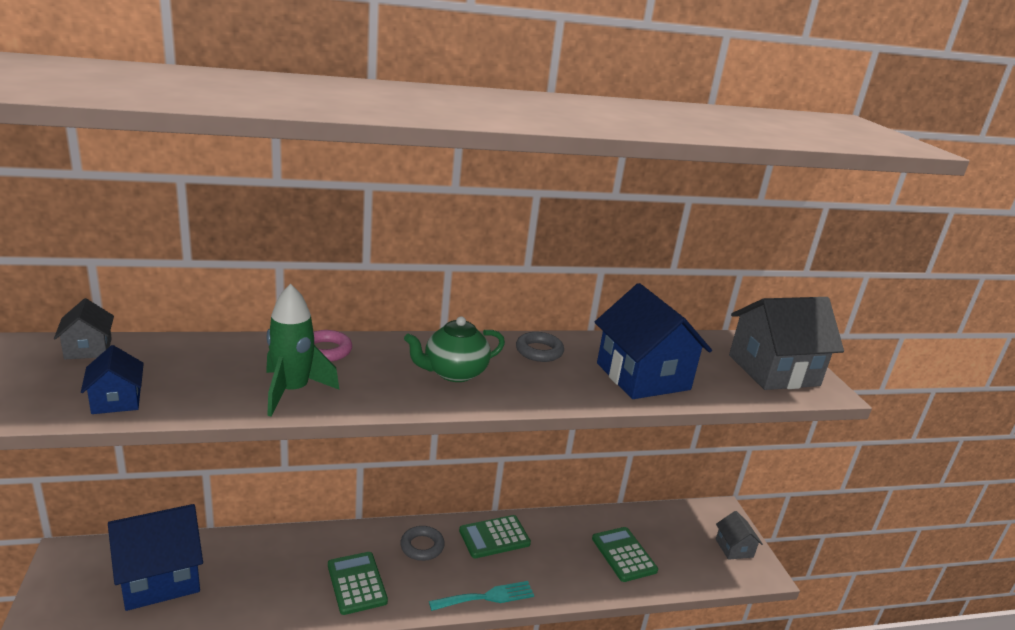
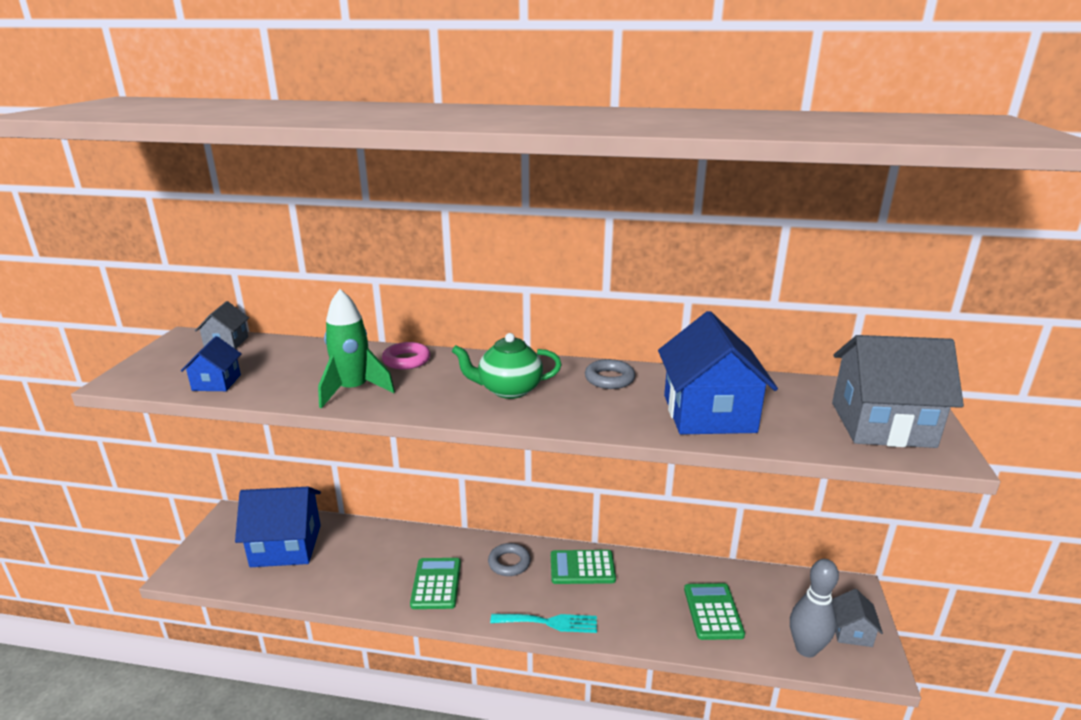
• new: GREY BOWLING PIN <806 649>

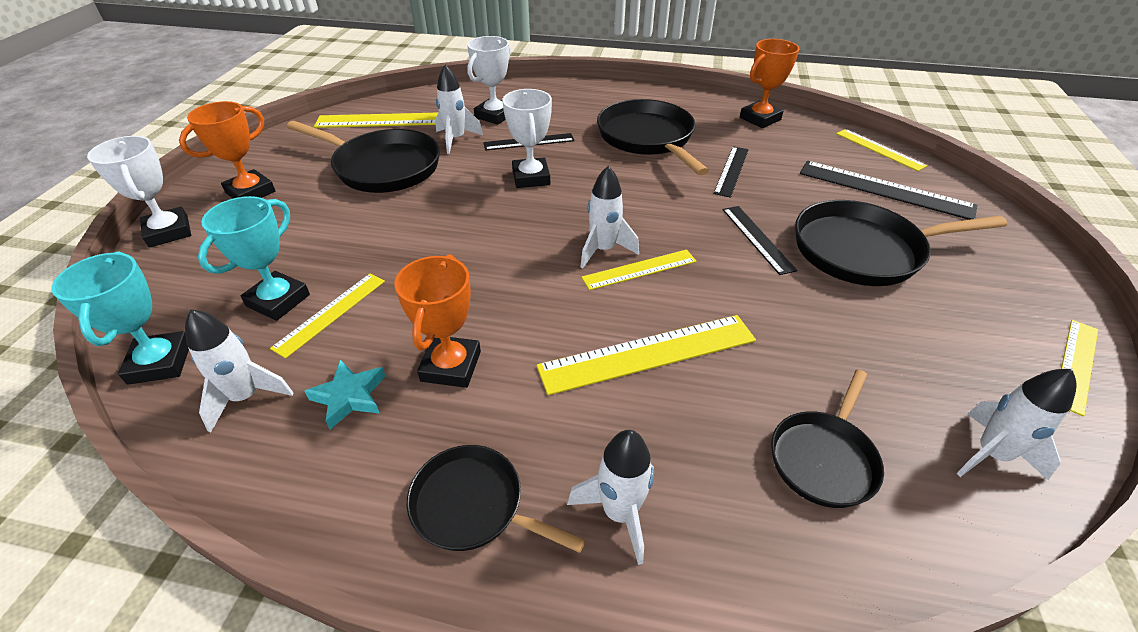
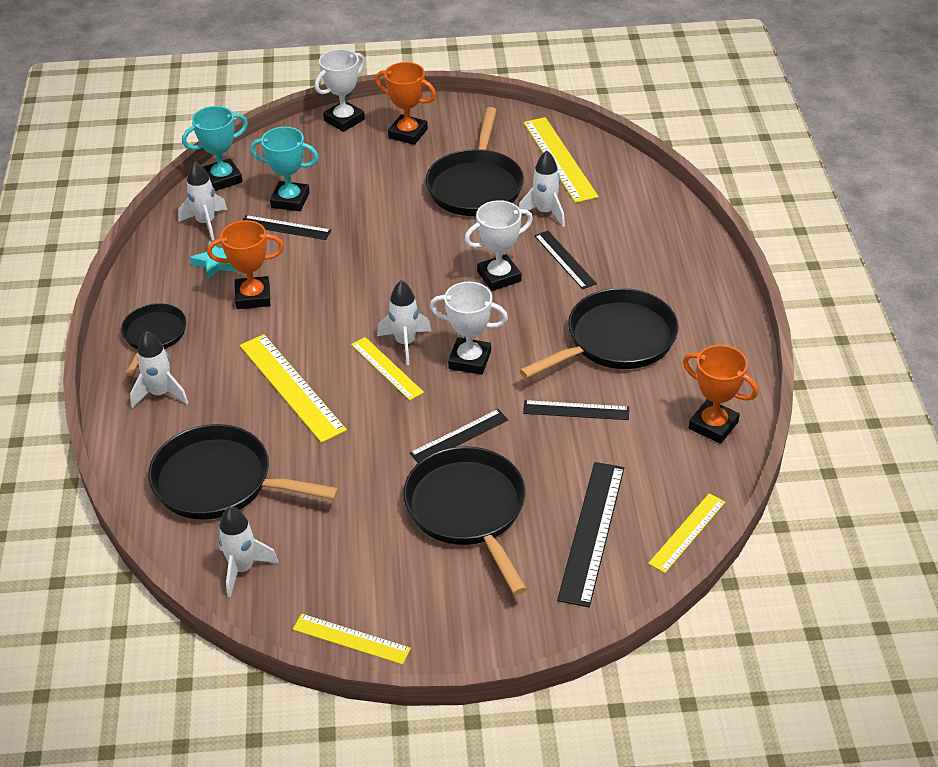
• repainted: YELLOW RULER <331 313> to JET-BLACK RULER <285 228>
• shifted: PURE WHITE PRIZE CUP <494 115> to <470 360>
• scaled: JET-BLACK SKILLET <824 458> = <219 482> x1.67

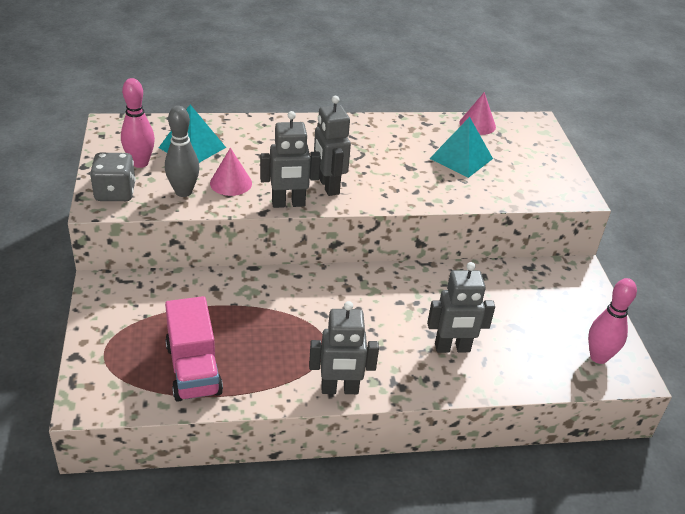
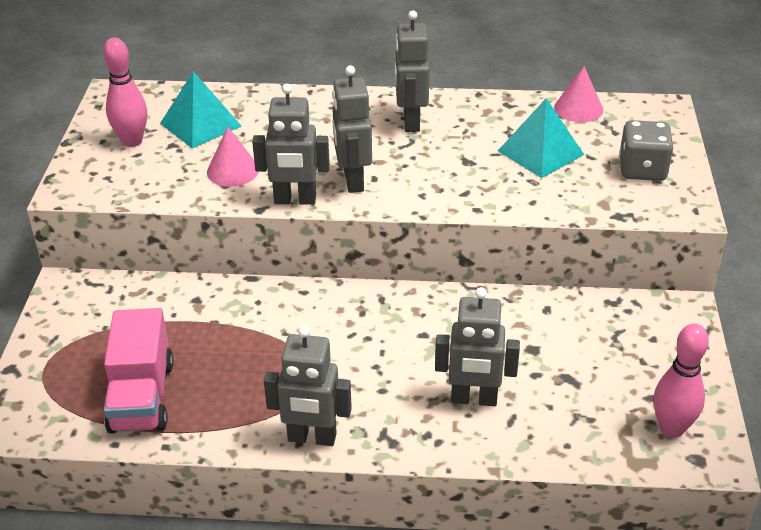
• shifted: GREY DICE <115 192> to <642 170>
• gone: GREY BOWLING PIN <183 192>
• new: GREY ROBOT <411 122>

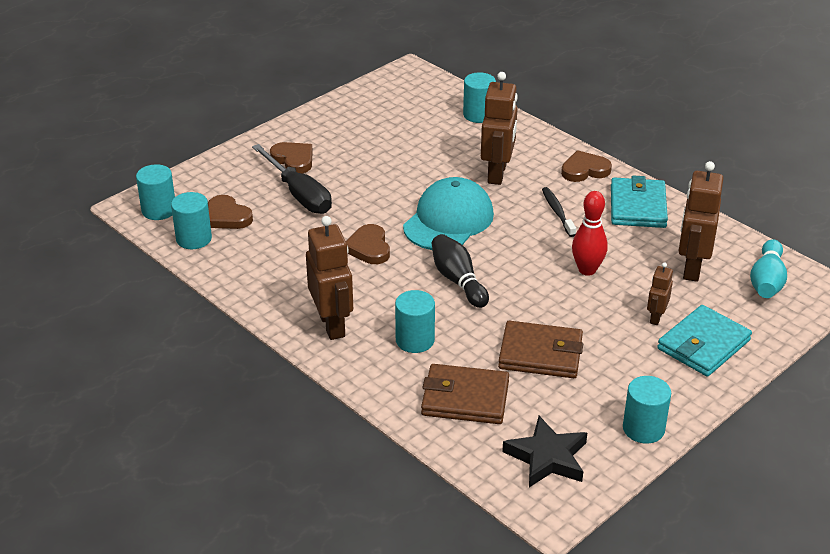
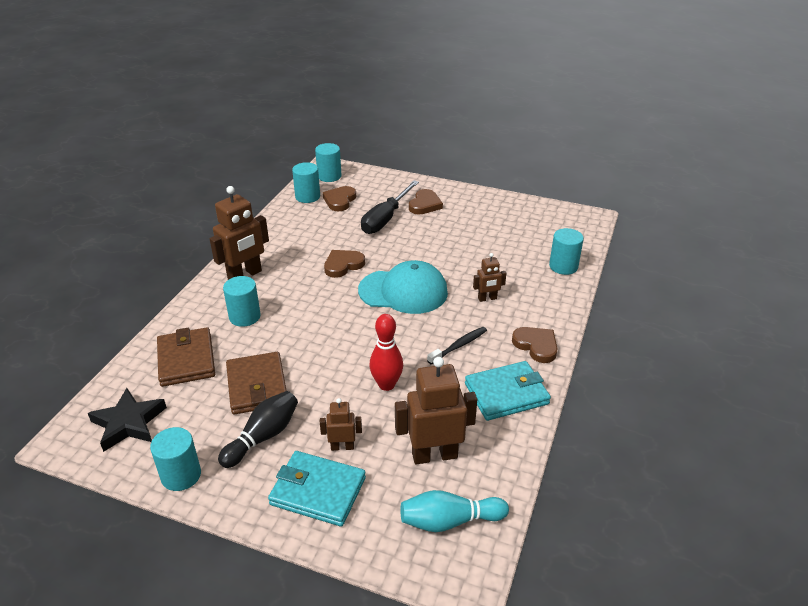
• shifted: JET-BLACK BOWLING PIN <458 280> to <263 437>
• scaled: DARK BROWN ROBOT <497 174> = <487 298> x0.52

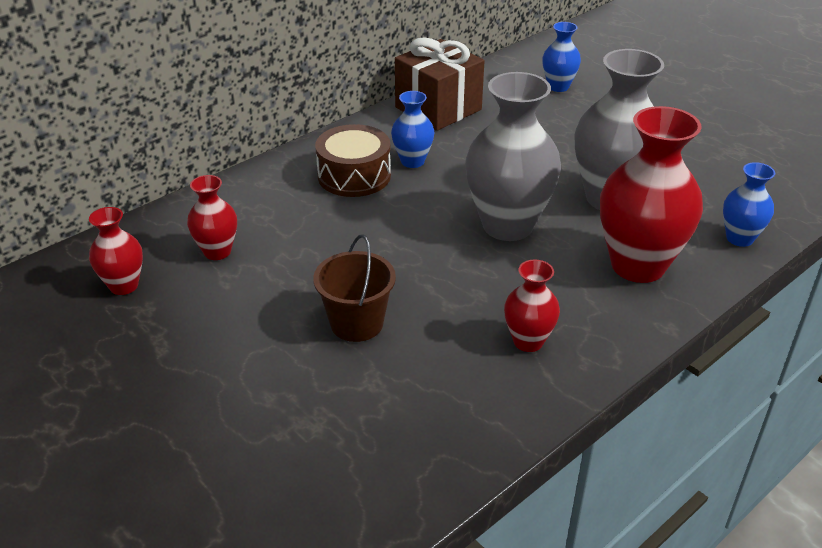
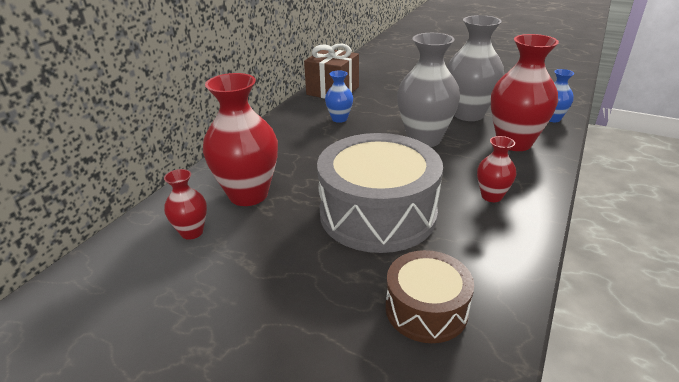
• scaled: RED TALL VASE <217 252> = <248 194> x1.95
• swapped: DARK BROWN PAIL <356 323> to GREY DRUM <378 213>
• shifted: DARK BROWN DRUM <354 176> to <426 309>
• gone: BLUE TALL VASE <558 87>

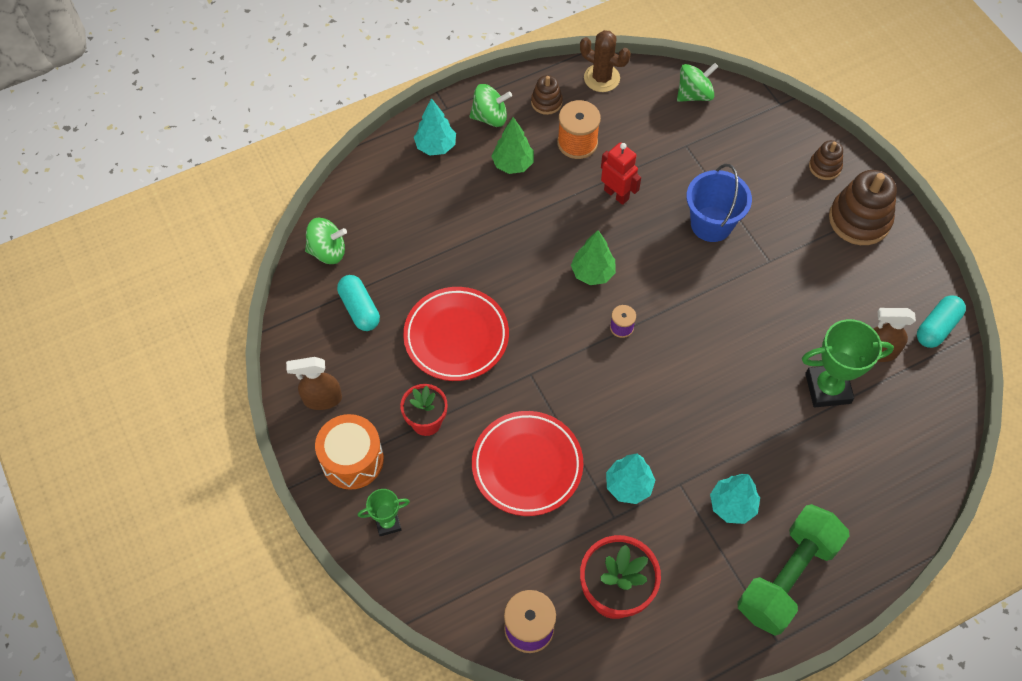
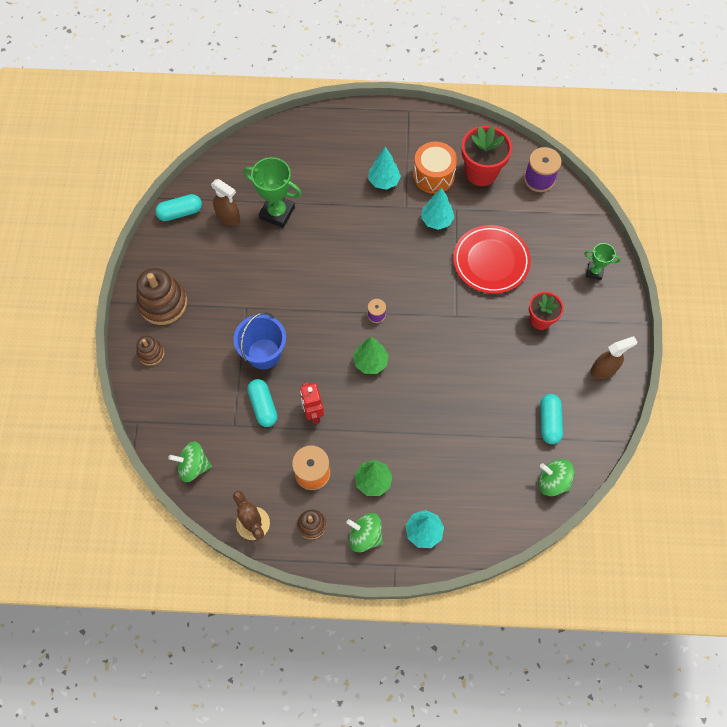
• rotated: DARK BROWN SPRAY CLEANER <322 399> = <604 370> 45 degrees counterclockwise
• shifted: ORANGE DRUM <352 459> to <433 176>
• gone: RED DINNER PLATE <456 337>
• gone: GREEN DUMBBELL <787 577>
• new: AQUA PILL <263 406>

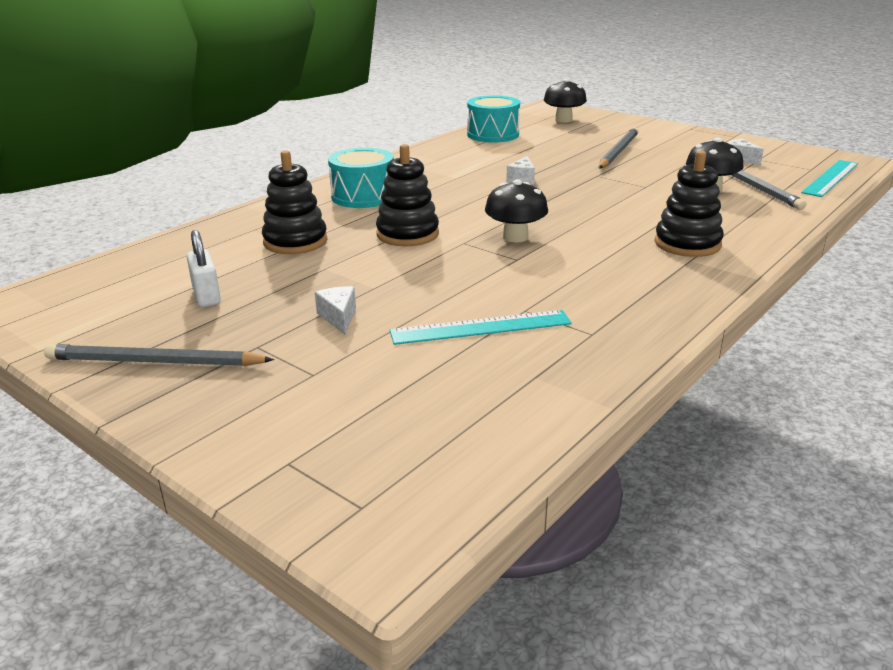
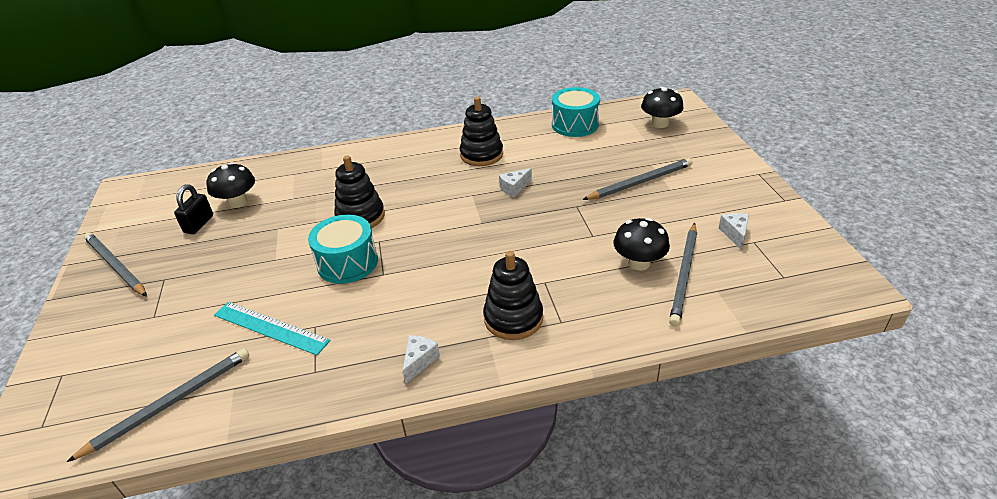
• repainted: PURE WHITE LOCK <206 296> to JET-BLACK LOCK <199 224>
• shifted: JET-BLACK STACKING RINGS <295 242> to <481 155>
• shifted: PURE WHITE CHEESE WEDGE <339 317> to <419 361>
• shifted: AQUA DRUM <363 196> to <347 263>
• shifted: JET-BLACK TOADSTOOL <515 237> to <238 202>
• gone: AQUA RULER <830 178>
• new: GREY WOODEN PENCIL <169 404>

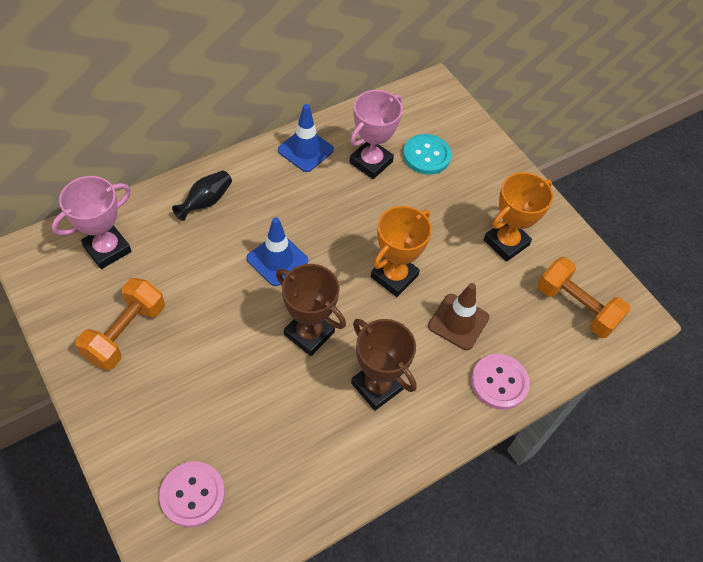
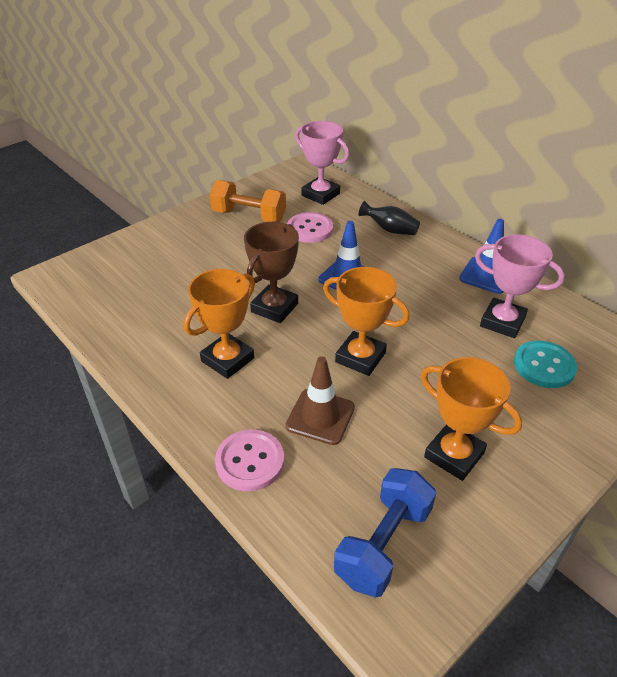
• shifted: ROSE-PINK SHIRT BUTTON <192 494> to <310 229>
• repainted: DARK BROWN PRIZE CUP <377 386> to ORANGE PRIZE CUP <227 360>
• repainted: ORANGE DUMBBELL <576 307> to BLUE DUMBBELL <383 544>

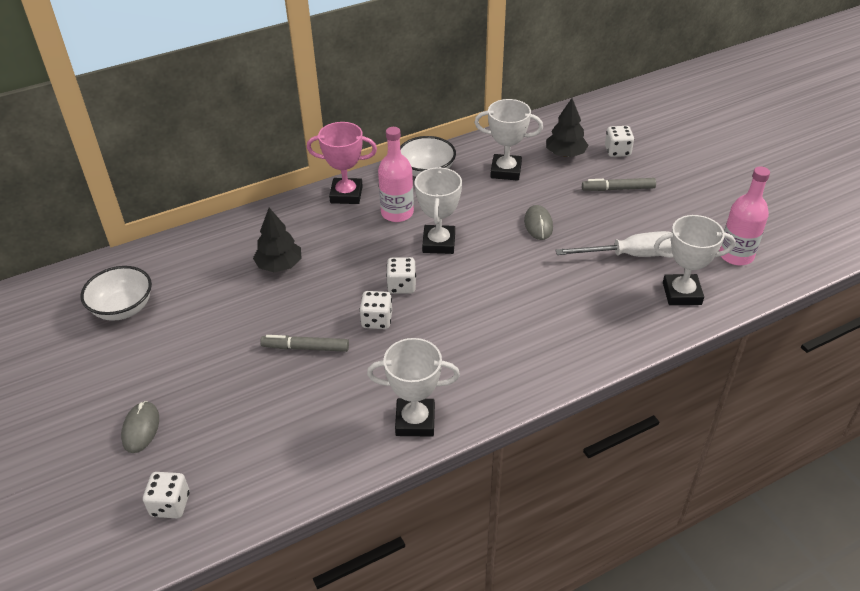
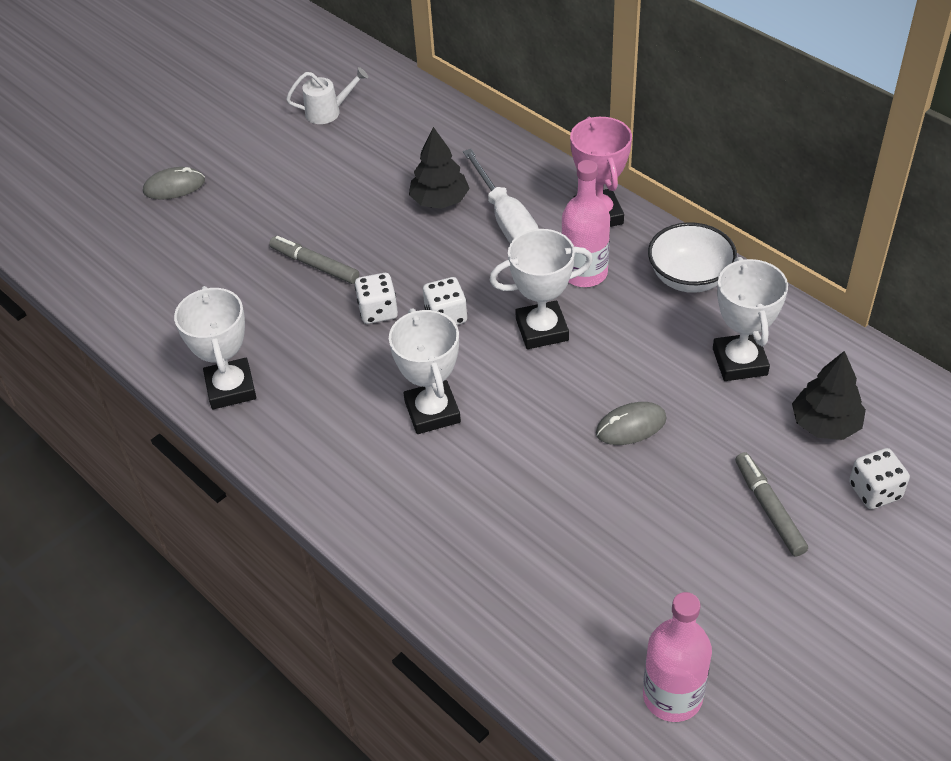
• swapped: PURE WHITE DEEP DISH <123 308> to PURE WHITE WATERING POT <328 112>
• gone: PURE WHITE DICE <170 504>
• rotated: GREY MARKER PEN <305 348> = <314 265> 45 degrees counterclockwise
• shifted: PURE WHITE SCREWDRIVER <631 255> to <506 220>
• shifted: PURE WHITE PRIZE CUP <682 293> to <432 412>

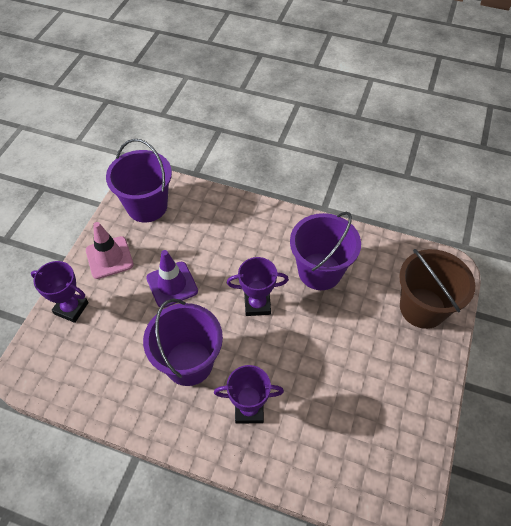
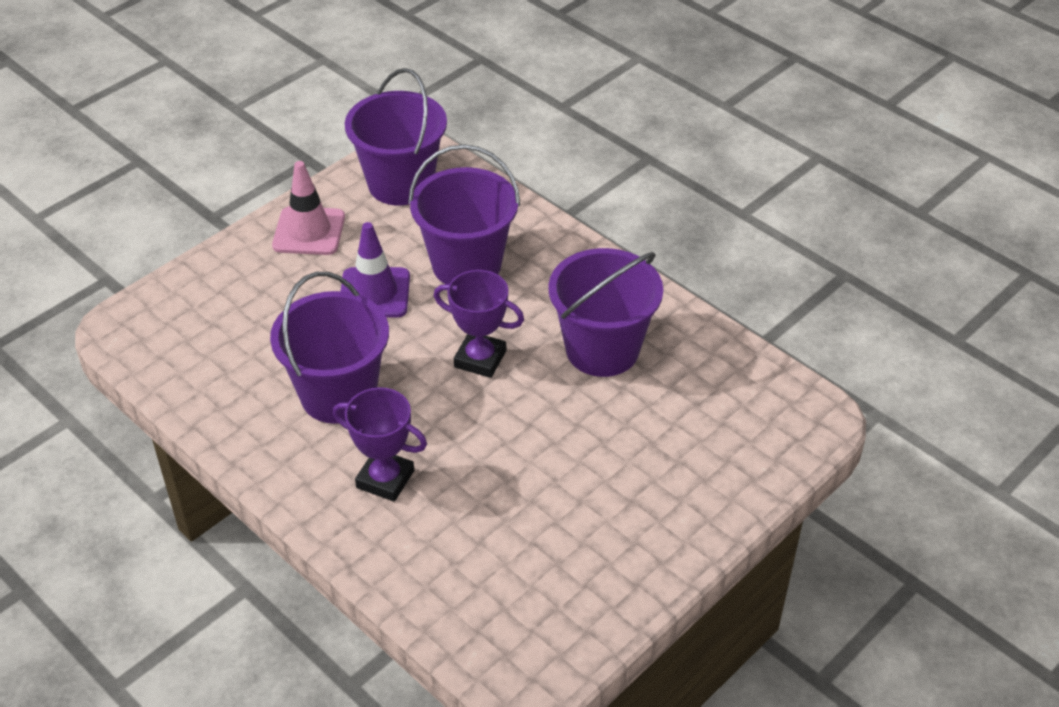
• gone: ROYAL PURPLE PRIZE CUP <71 308>
• gone: DARK BROWN PAIL <422 308>
• new: ROYAL PURPLE PAIL <466 264>

